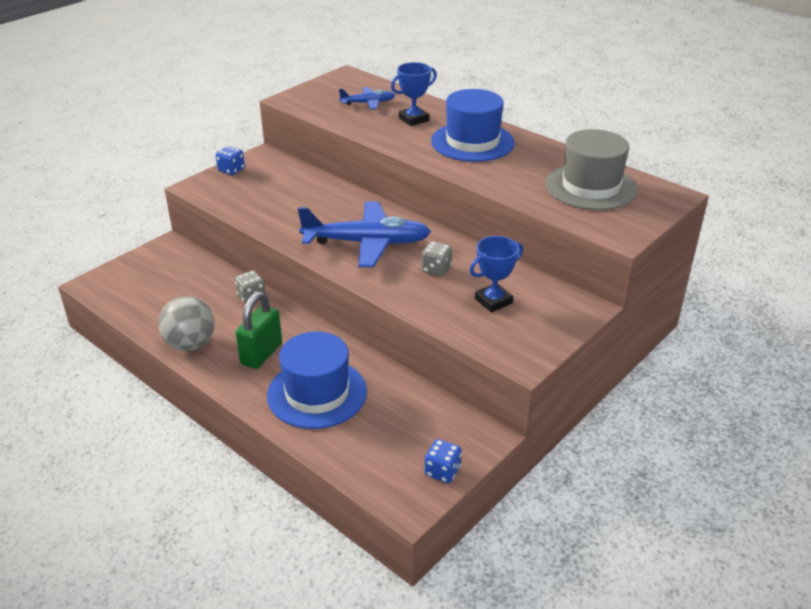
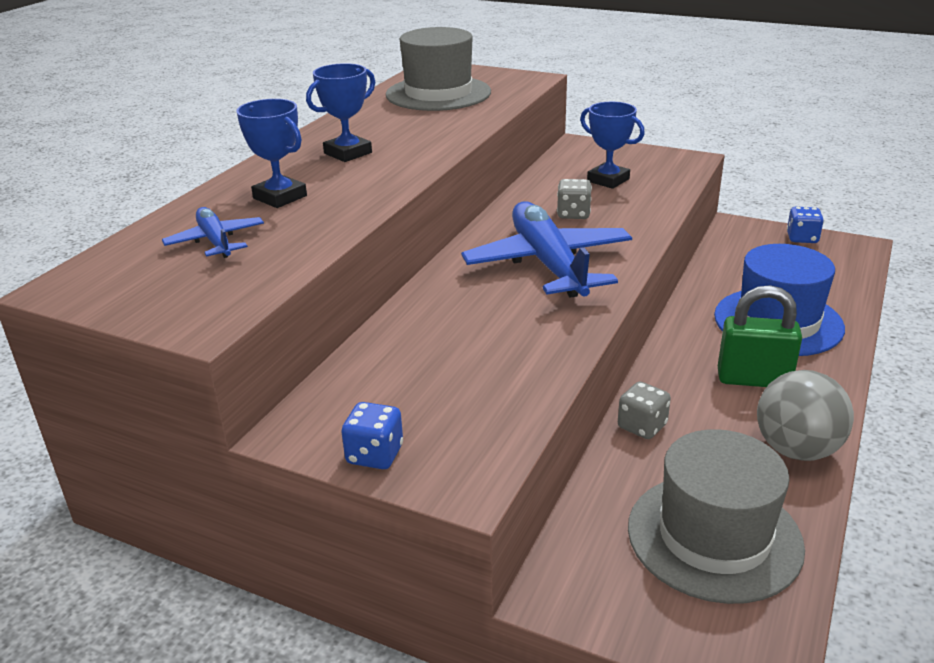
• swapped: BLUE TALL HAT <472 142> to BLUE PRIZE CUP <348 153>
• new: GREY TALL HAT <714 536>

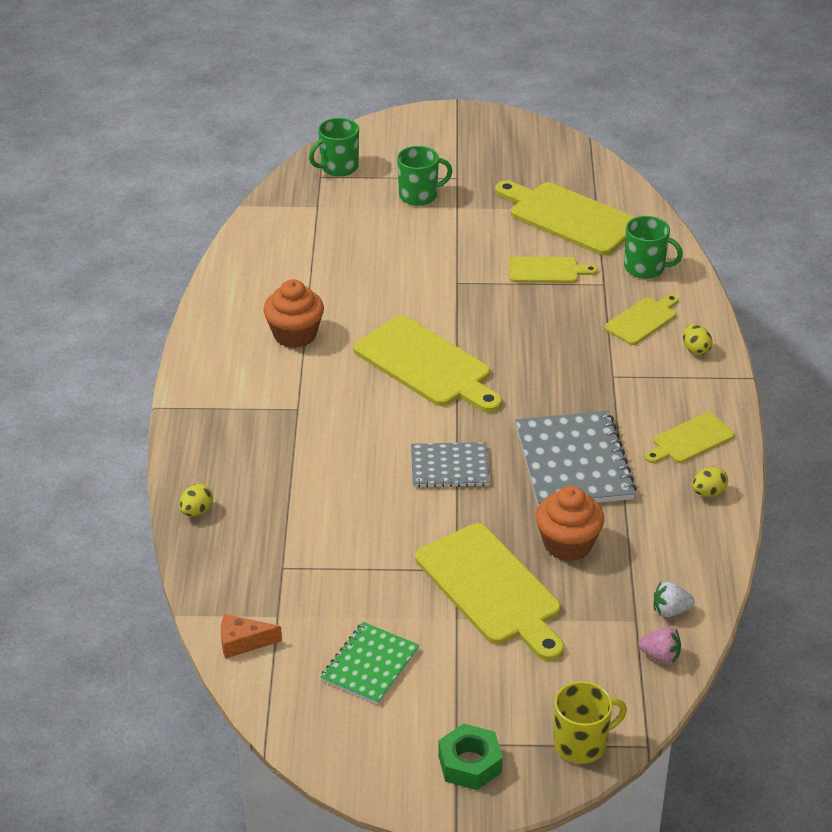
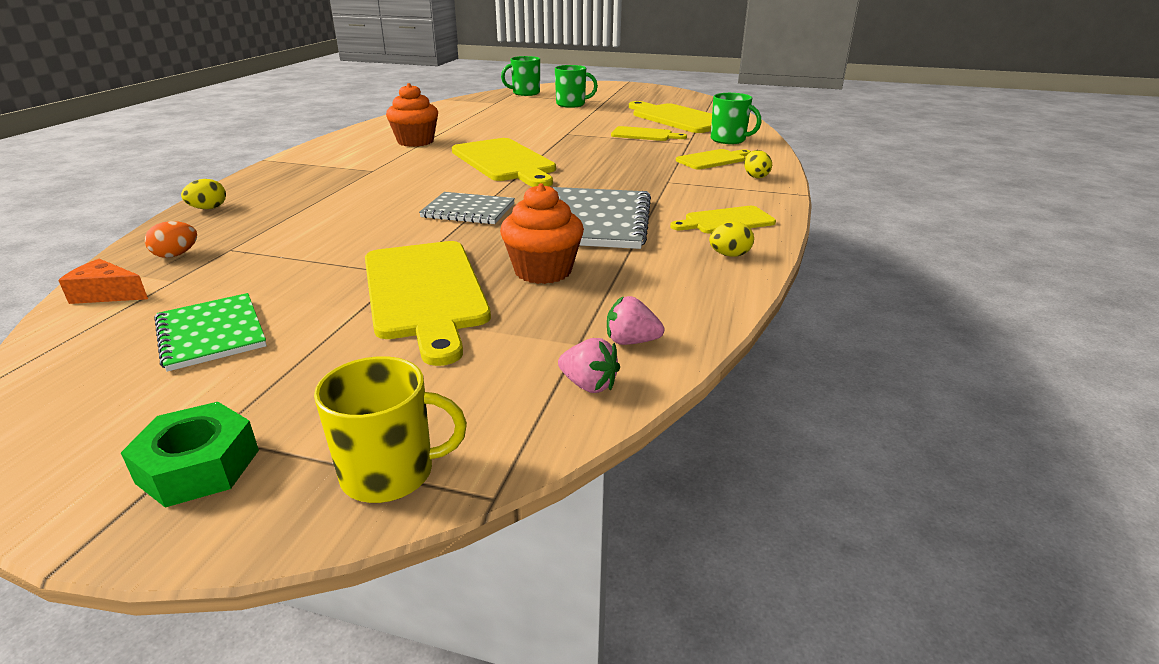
• rotated: GREEN NOTEPAD <370 665> = <211 334> 75 degrees counterclockwise
• repainted: PURE WHITE TOY STRAWBERRY <670 611> to ROSE-PINK TOY STRAWBERRY <631 341>
• new: ORANGE TOY EGG <176 255>

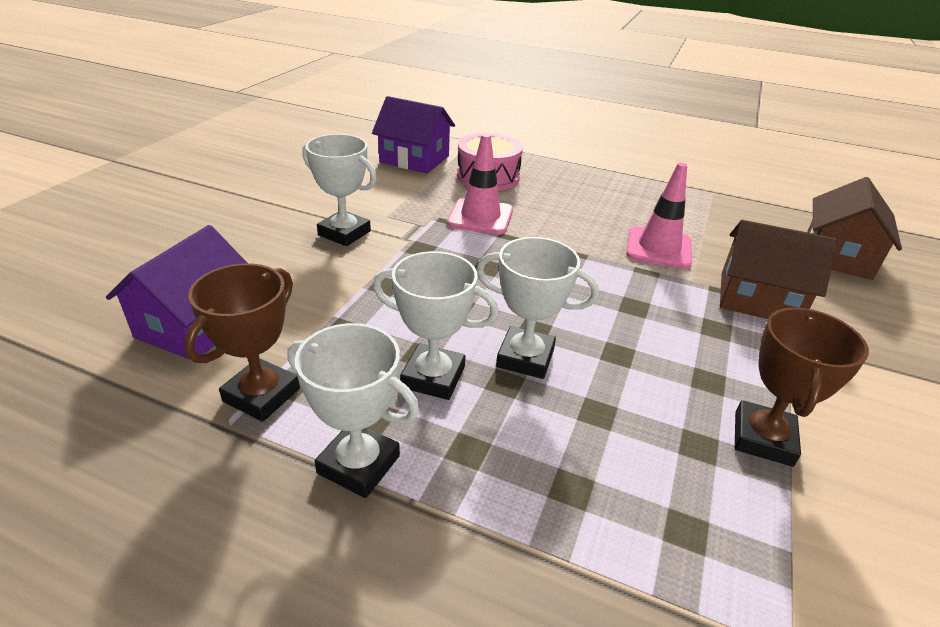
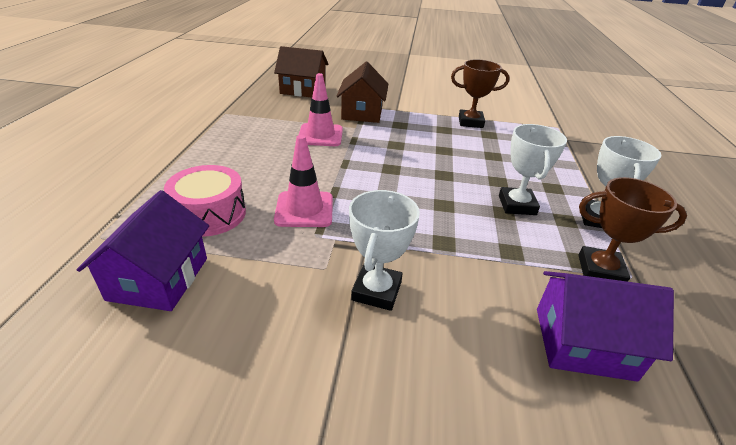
• gone: PURE WHITE PRIZE CUP <525 358>

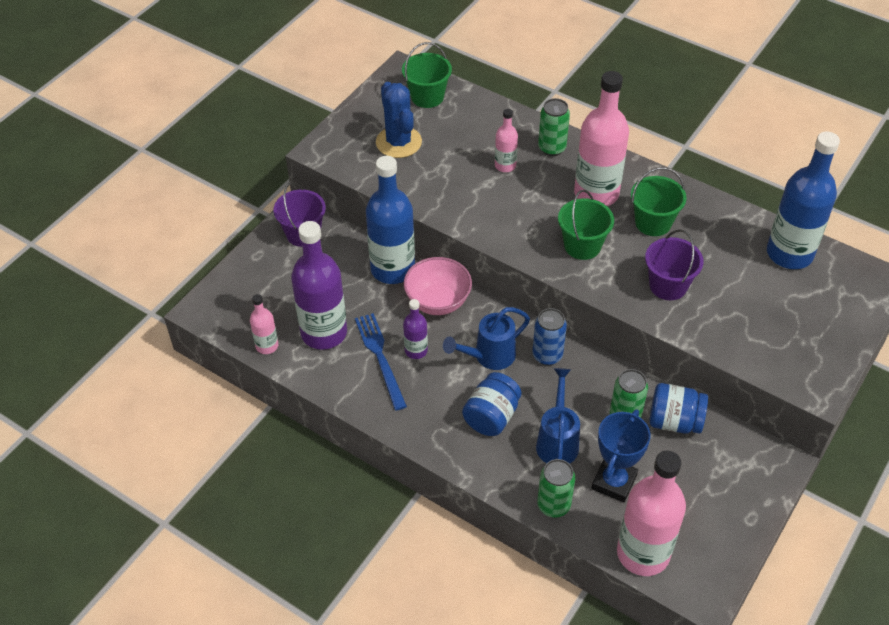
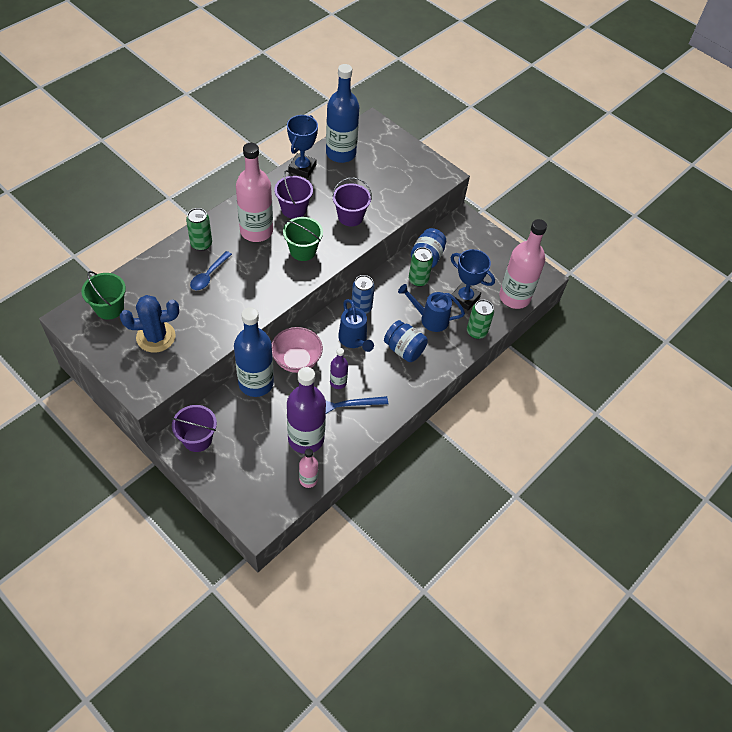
• swapped: ROSE-PINK DRINK BOTTLE <505 165> to BLUE TABLESPOON <209 275>
• repainted: GREEN PAIL <653 223> to ROYAL PURPLE PAIL <294 209>
• new: BLUE PRIZE CUP <302 168>

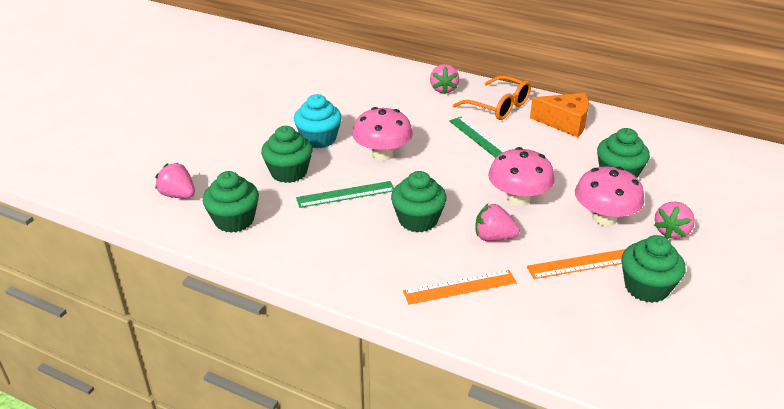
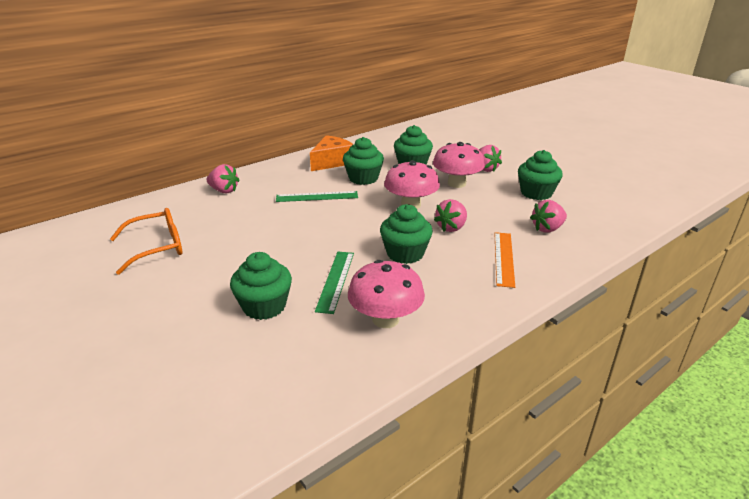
• shifted: ROSE-PINK TOY STRAWBERRY <178 195> to <547 229>
• shifted: GREEN MUFFIN <234 220> to <363 178>
• gone: AQUA MUFFIN <319 139>
• shifted: ROSE-PINK TOADSTOOL <382 154> to <385 319>
• shifted: ORANGE SPECTACLES <499 106> to <157 247>
• gone: ORANGE RULER <581 264>

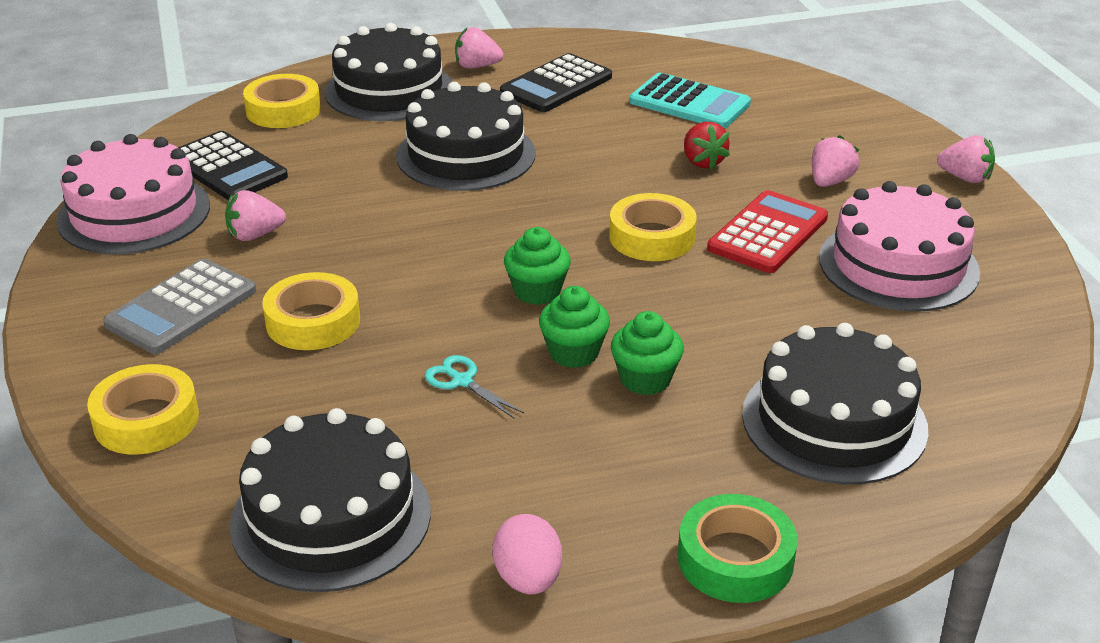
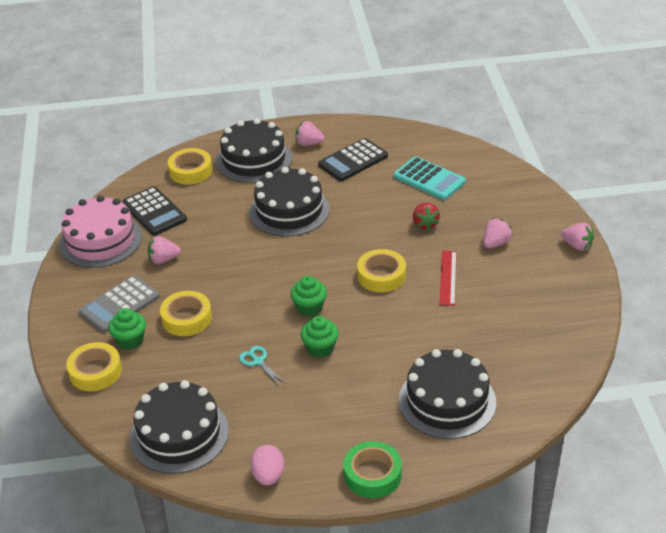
• shifted: GREEN MUFFIN <645 379> to <130 340>
• swapped: RED POCKET CALCULATOR <768 233> to RED RULER <448 278>
• gone: ROSE-PINK GATEAU <898 265>

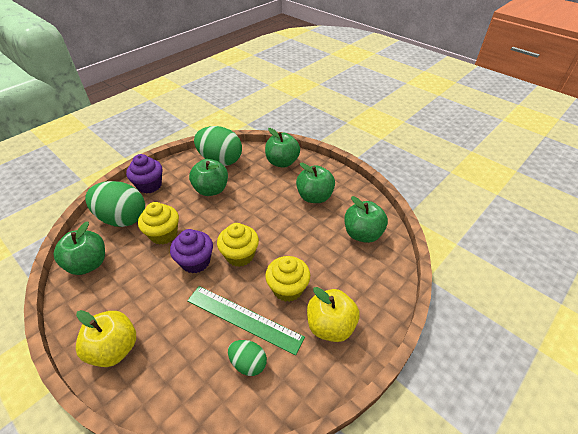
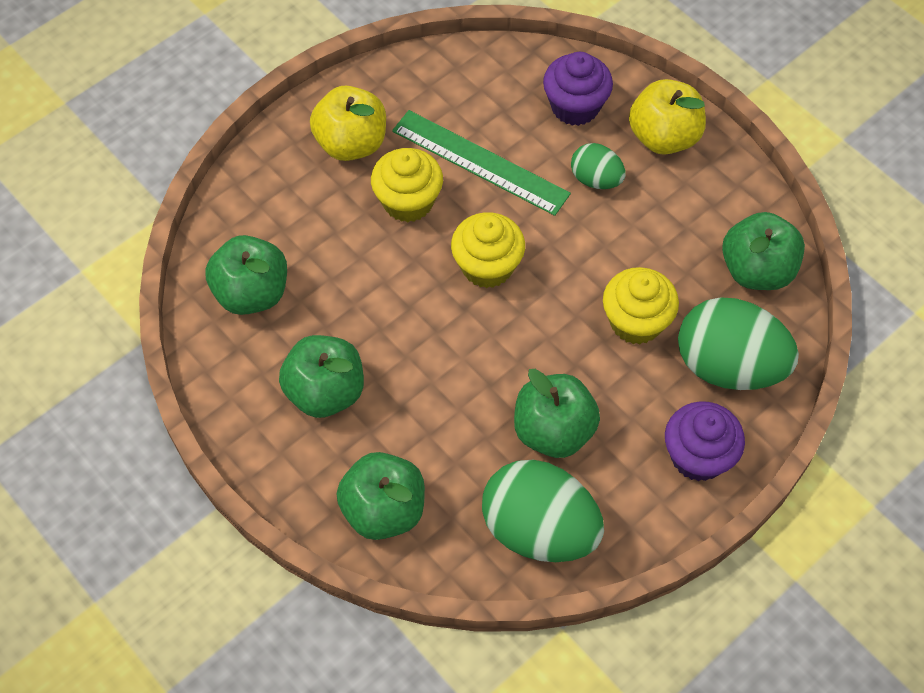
• shifted: ROYAL PURPLE MUFFIN <195 261> to <575 106>
• shifted: GREEN TOY EGG <248 363> to <596 179>

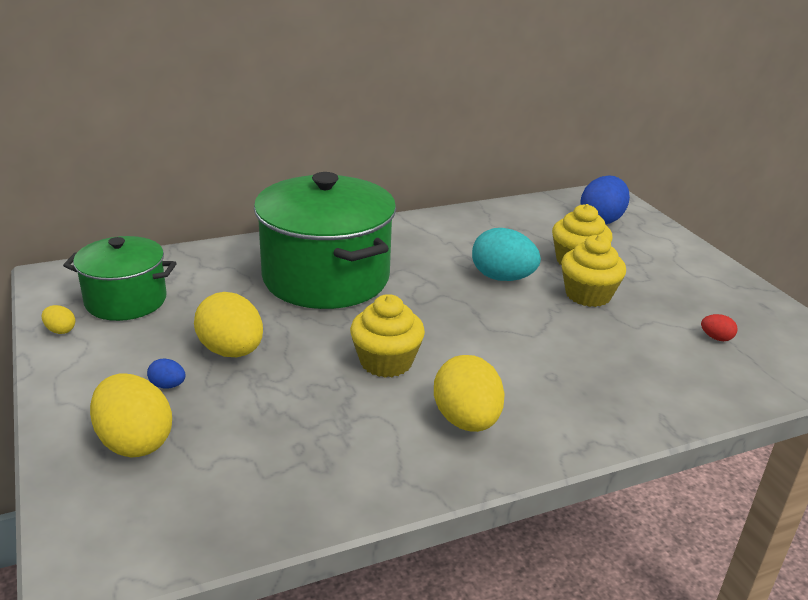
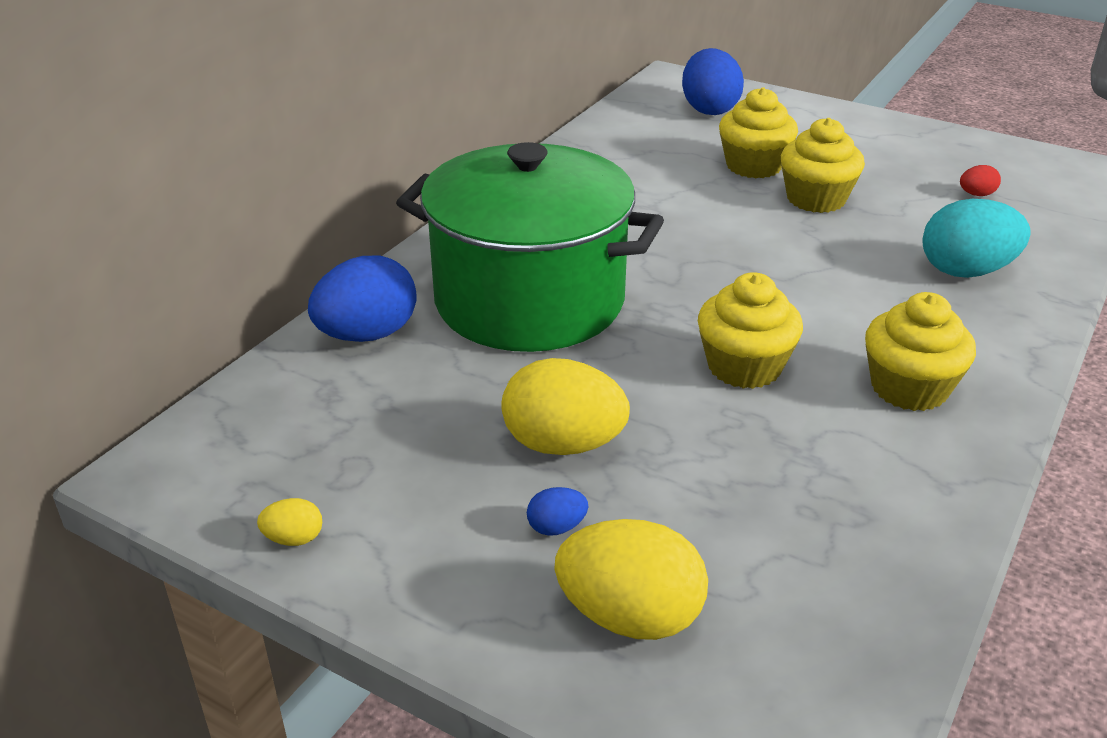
• gone: GREEN COOKING POT <126 301>
• swapped: YELLOW TOY EGG <466 420> to YELLOW MUFFIN <909 388>
• shifted: AQUA TOY EGG <502 278> to <966 271>
• new: BLUE TOY EGG <367 335>

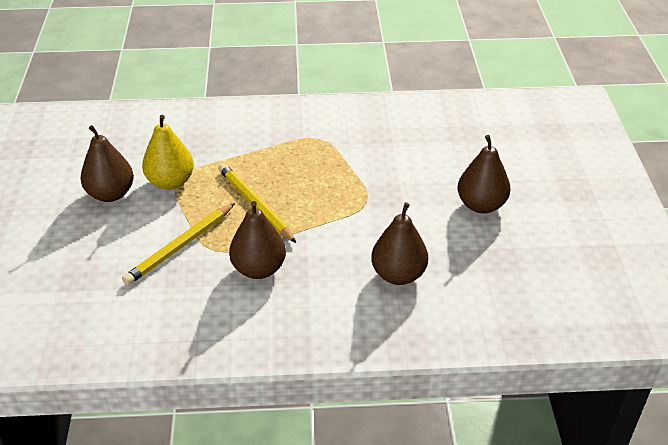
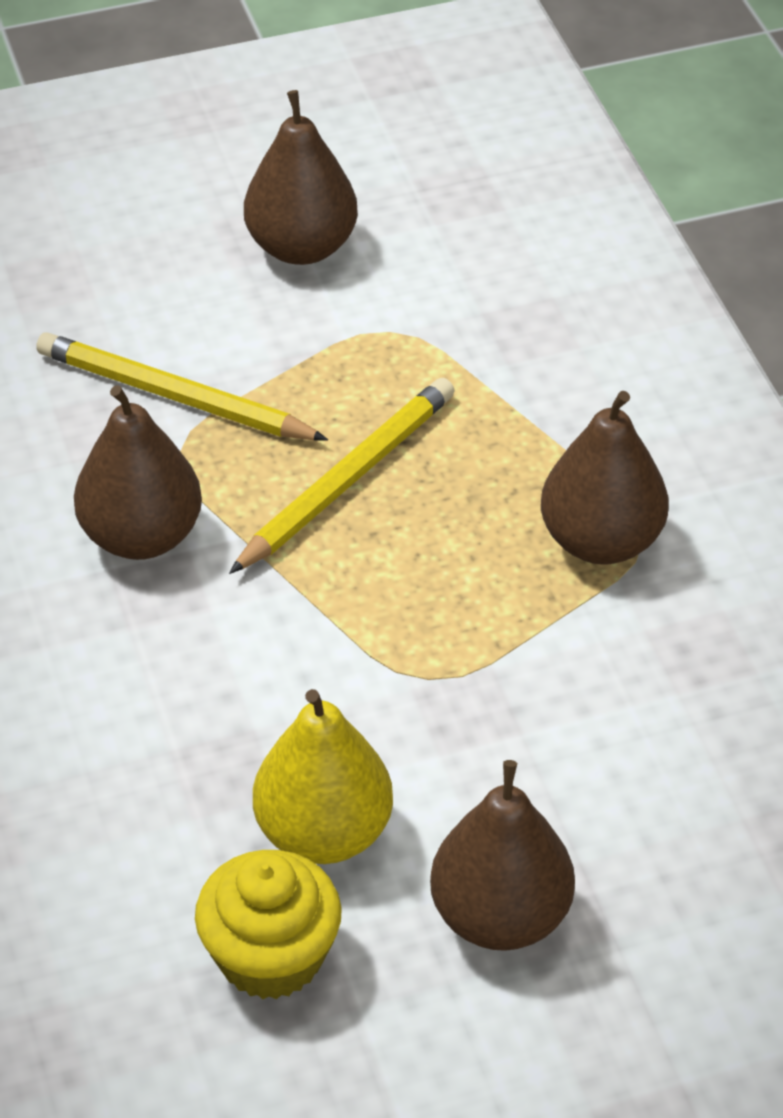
• shifted: YELLOW TOY PEAR <170 182> to <323 833>
• shifted: DARK BROWN TOY PEAR <398 275> to <601 541>
• new: YELLOW MUFFIN <270 956>

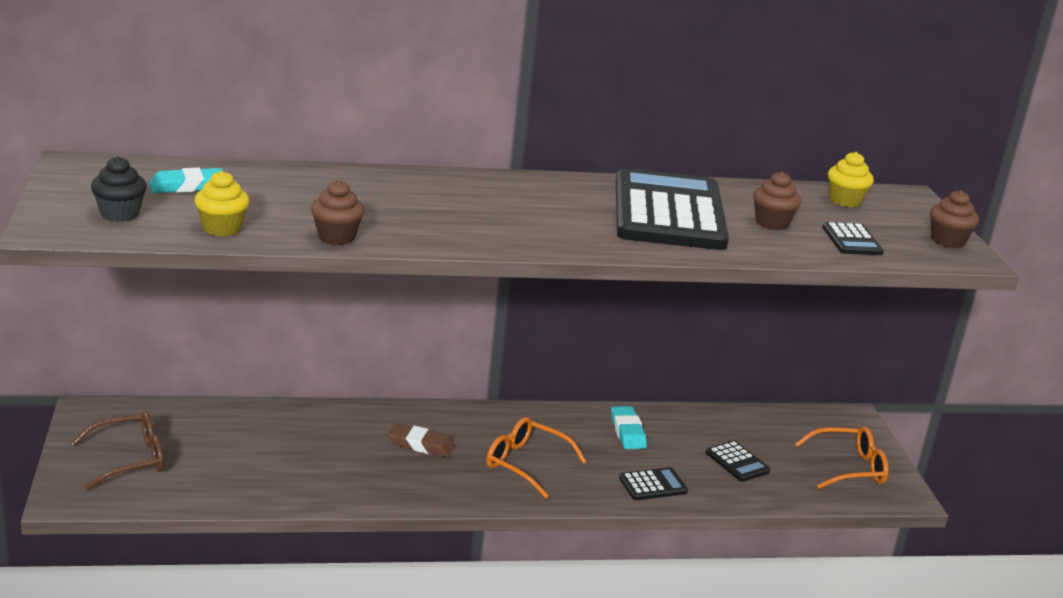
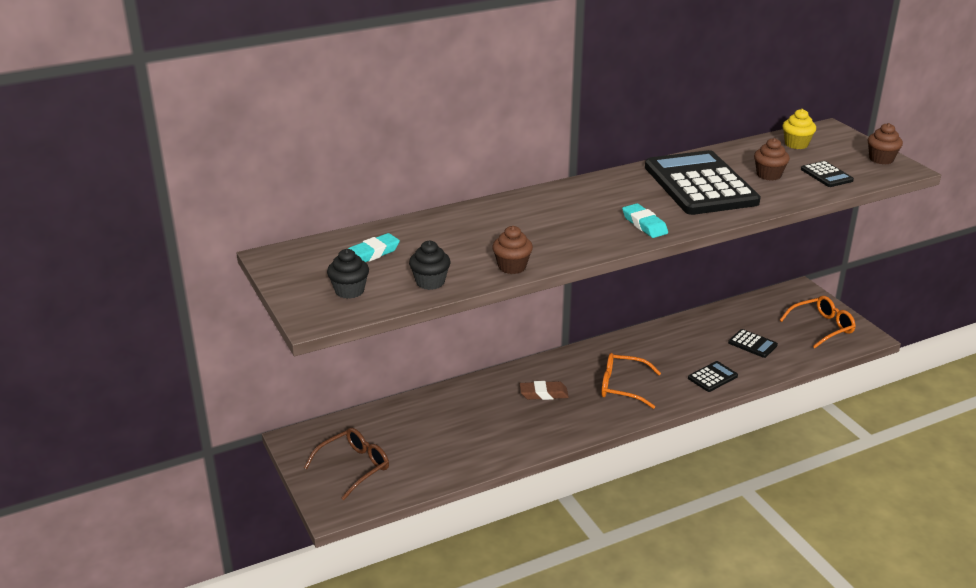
• repainted: YELLOW MUFFIN <222 228> to JET-BLACK MUFFIN <430 282>
• shifted: AQUA GUM ERASER <627 432> to <644 224>

